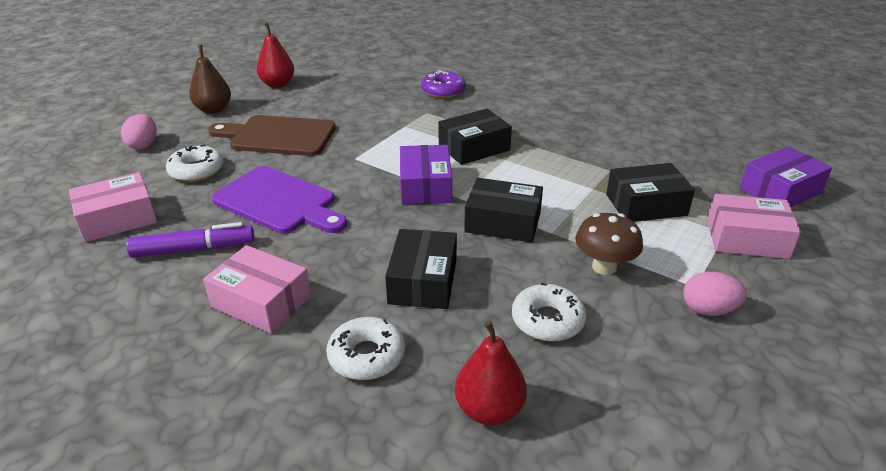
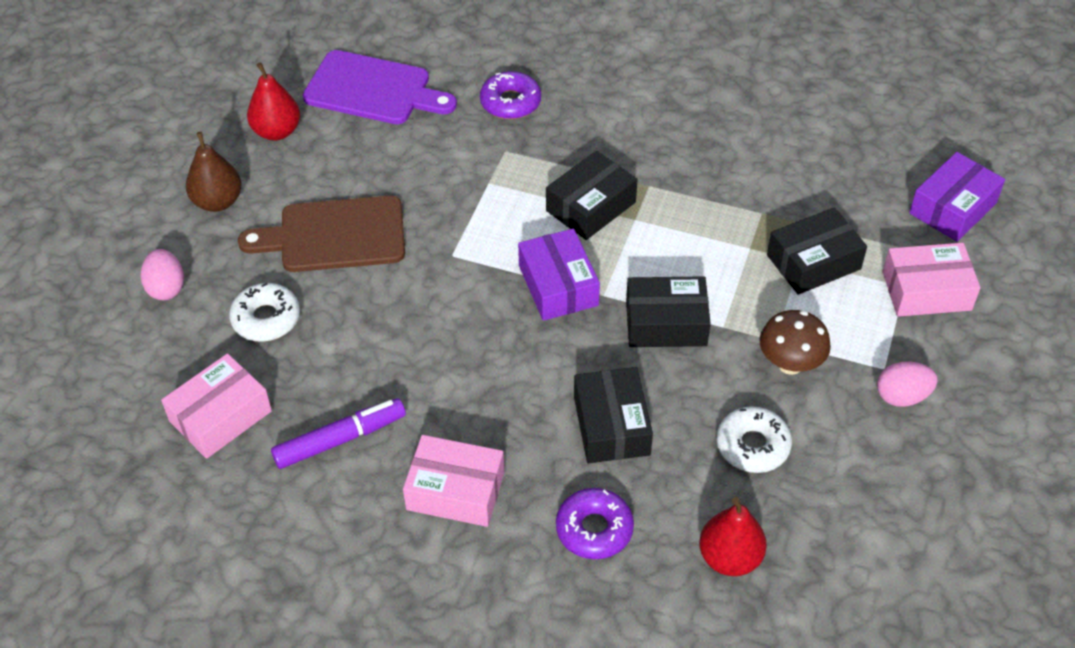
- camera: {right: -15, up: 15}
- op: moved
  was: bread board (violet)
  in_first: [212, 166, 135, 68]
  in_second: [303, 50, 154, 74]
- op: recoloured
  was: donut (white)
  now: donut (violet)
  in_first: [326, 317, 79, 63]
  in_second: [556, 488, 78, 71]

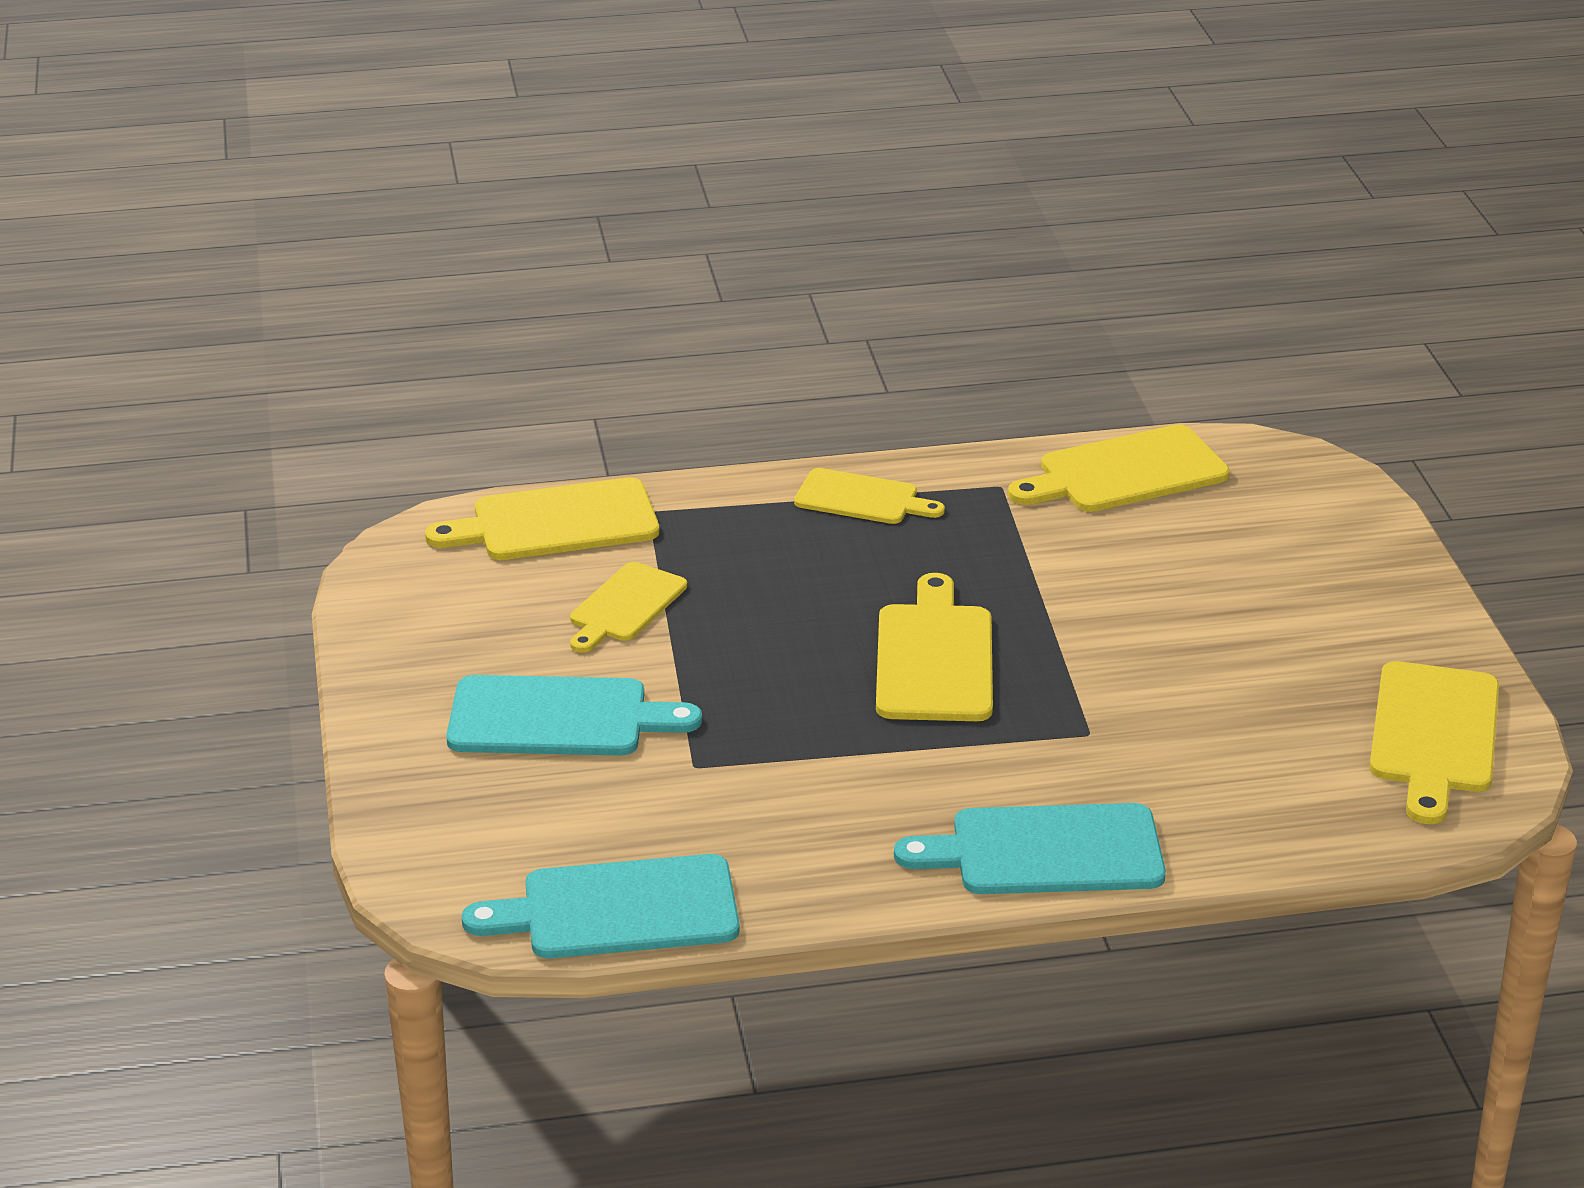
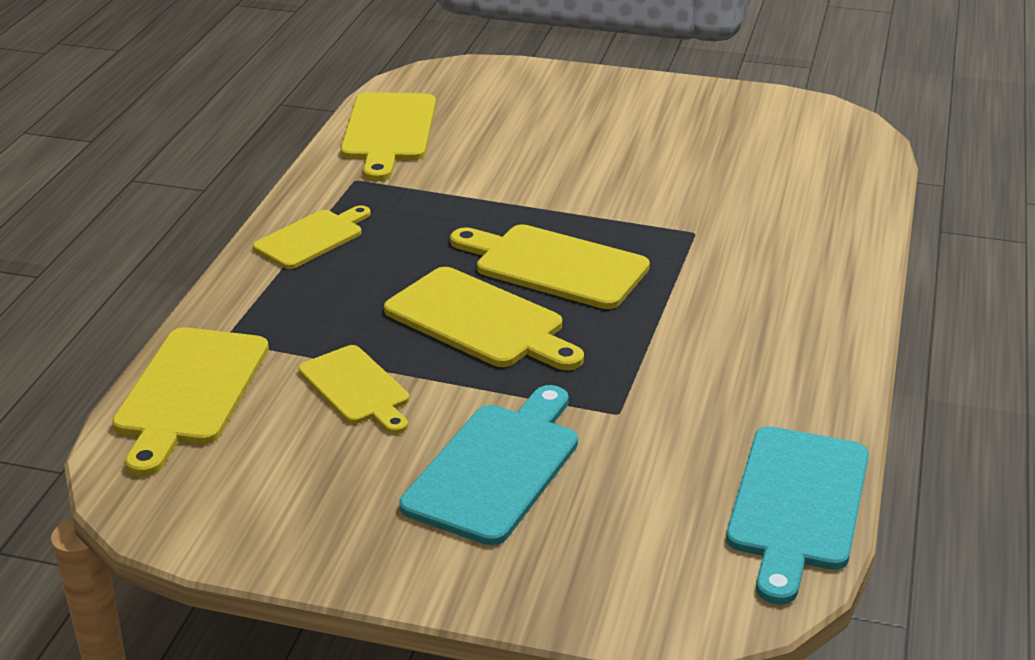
- camera: {right: -65, up: 0}
- op: moved
  was: bread board (bright yellow)
  in_first: [1369, 661, 130, 163]
  in_second: [384, 267, 200, 103]
- op: removed
  was: bread board (teal)
  in_first: [894, 803, 272, 91]

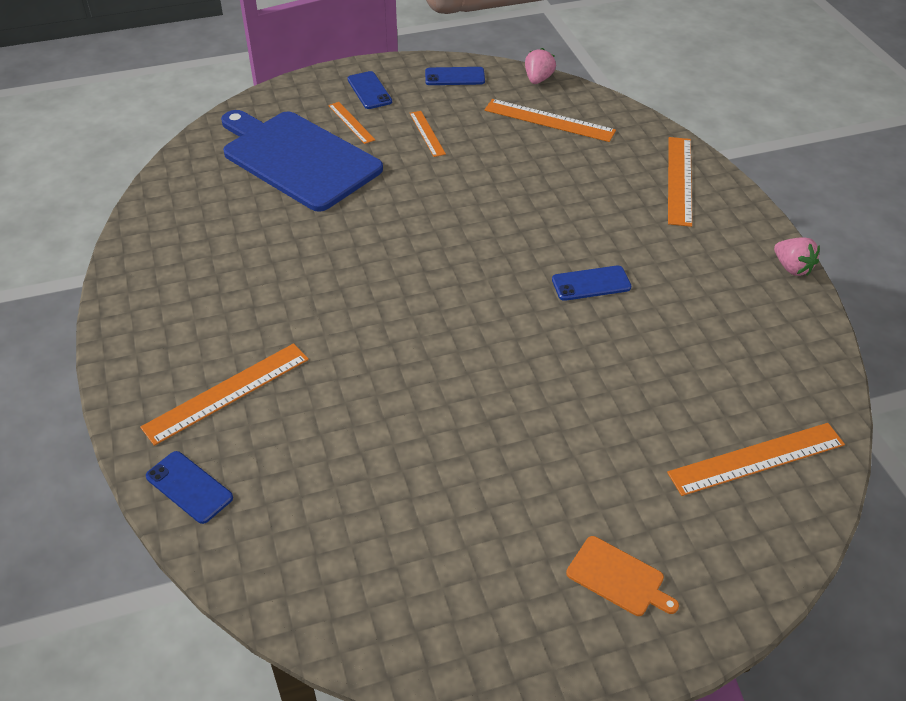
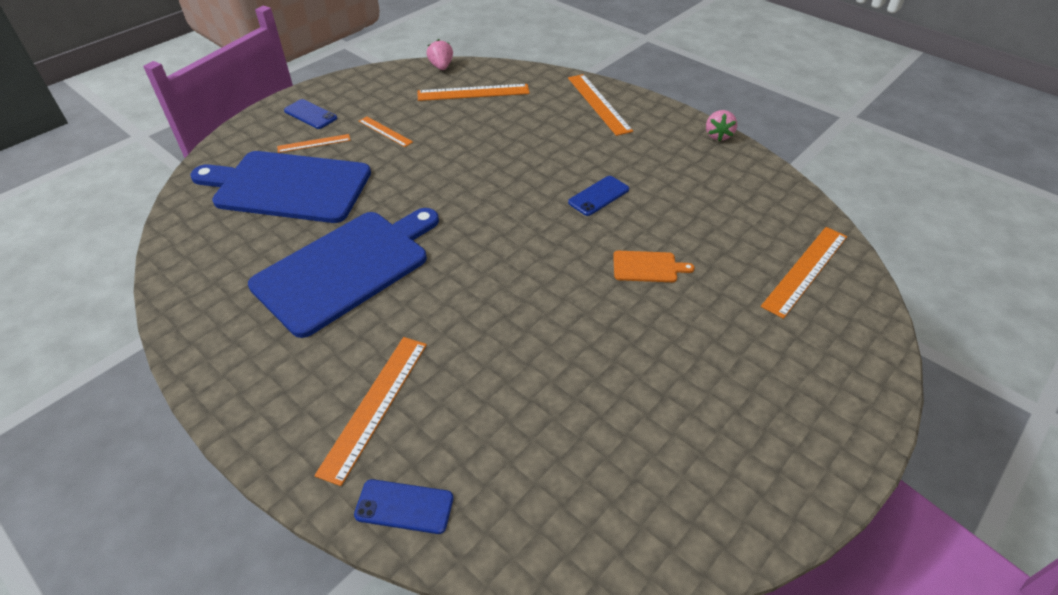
- camera: {right: -30, up: 0}
- op: added
  now: bread board (cobalt)
  in_second: [248, 208, 191, 130]
- op: turned
  was: ruler (orange)
  in_first: [328, 102, 47, 42]
  in_second: [277, 134, 74, 19]
  clockwise: -45
- op: moved
  was: bread board (orange)
  in_first: [566, 536, 113, 80]
  in_second: [613, 251, 82, 31]
- op: turned
  was: berry (pink)
  in_first: [774, 237, 46, 39]
  in_second: [706, 110, 31, 31]
  clockwise: 75
- op: removed
  was: mobile phone (cobalt)
  in_first: [425, 67, 60, 18]

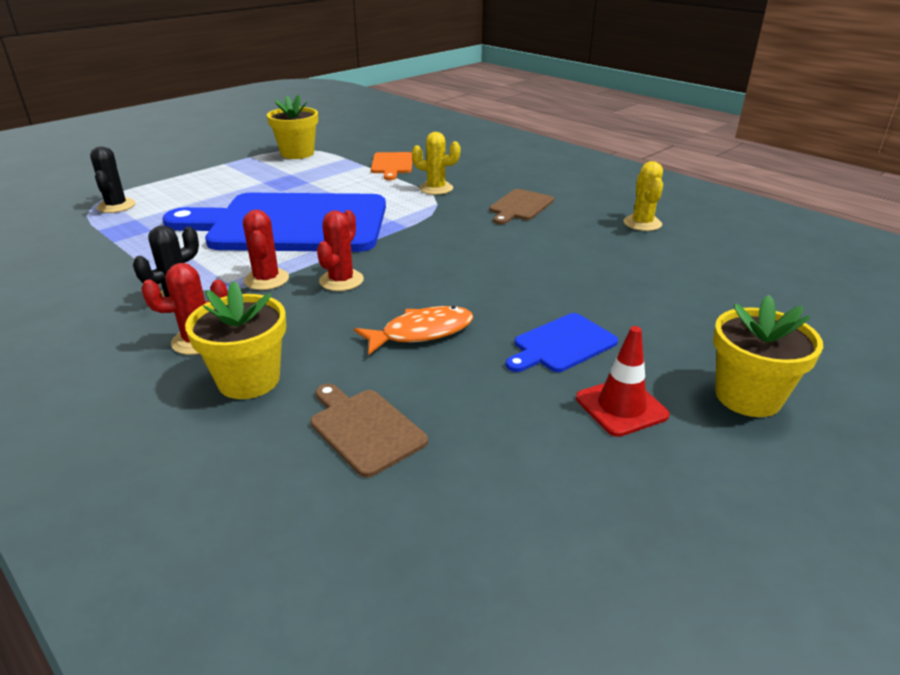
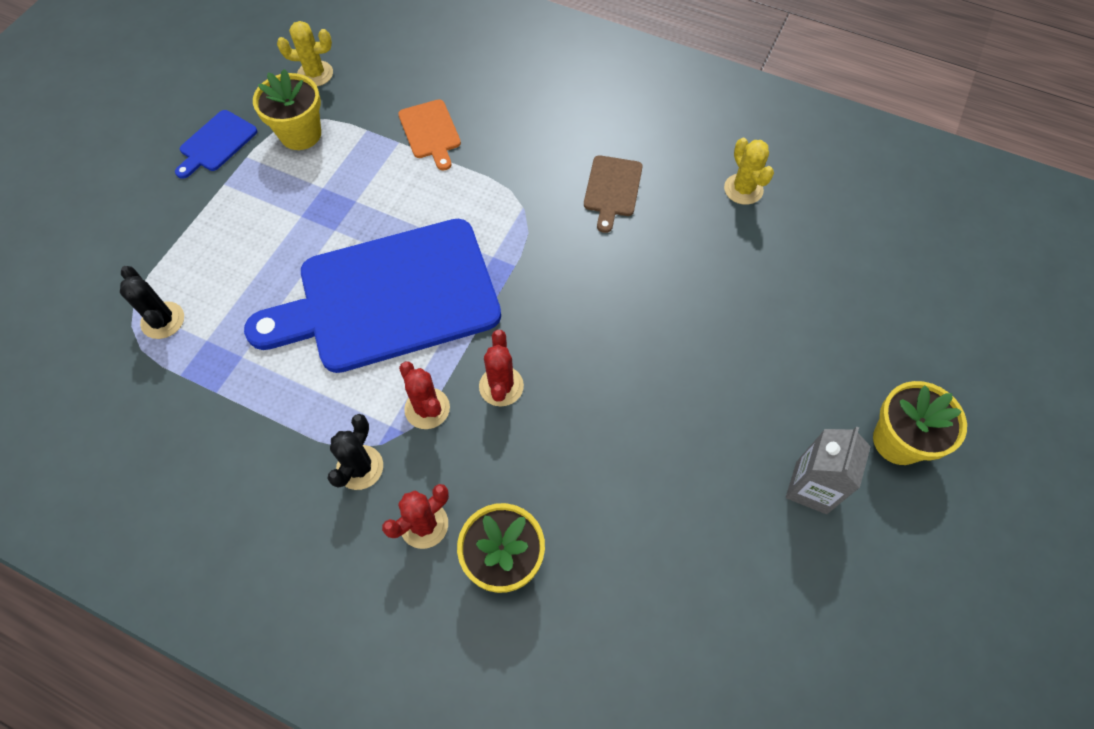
- camera: {right: -20, up: 30}
- op: moved
  was: bread board (cobalt)
  in_first: [506, 313, 112, 59]
  in_second: [175, 110, 82, 69]
- op: moved
  was: saguaro cactus (bright yellow)
  in_first: [412, 132, 48, 63]
  in_second: [277, 21, 56, 66]
- op: replaced
  was: safety cone (crimson)
  now: milk carton (ash-grey)
  in_first: [576, 326, 94, 111]
  in_second: [786, 426, 85, 88]
- op: removed
  was: bread board (brown)
  in_first: [310, 384, 118, 94]
- op: removed
  was: toy fish (orange)
  in_first: [354, 306, 120, 49]

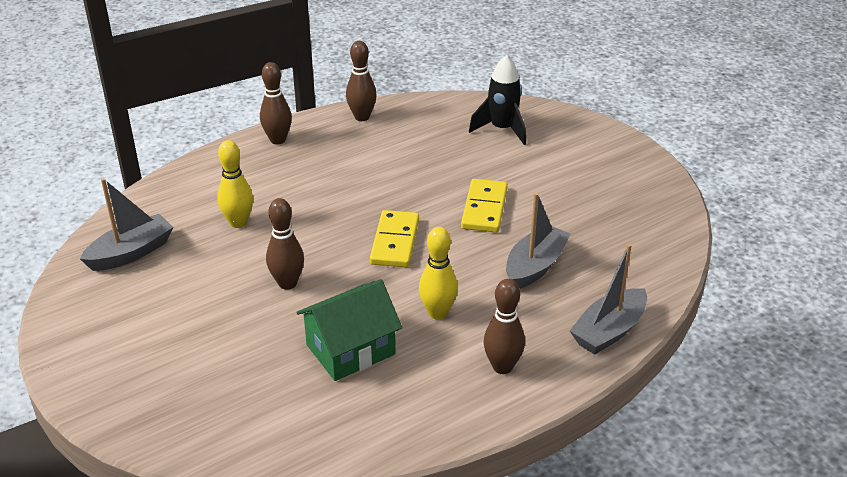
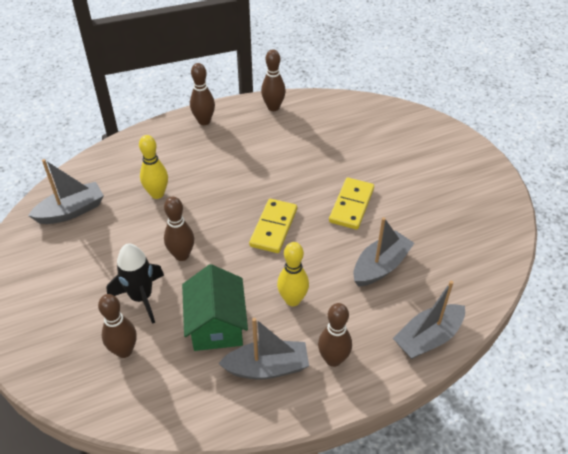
- camera: {right: 10, up: 10}
- op: added
  now: skittle (brown)
  in_second: [98, 294, 39, 64]
- op: moved
  was: toy rocket (ebony)
  in_first: [469, 55, 57, 90]
  in_second: [106, 244, 58, 80]
- op: turned
  was: toy house (green)
  in_first: [296, 279, 106, 102]
  in_second: [182, 264, 66, 87]
  clockwise: -75
- op: added
  now: boat (ash-grey)
  in_second: [218, 318, 91, 61]

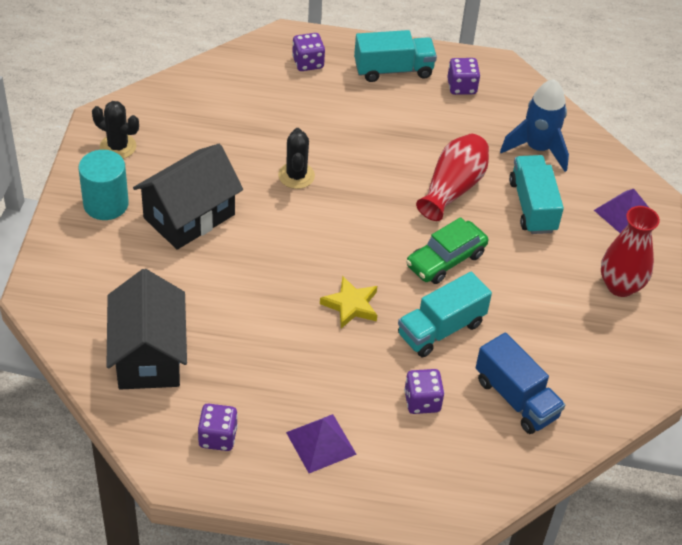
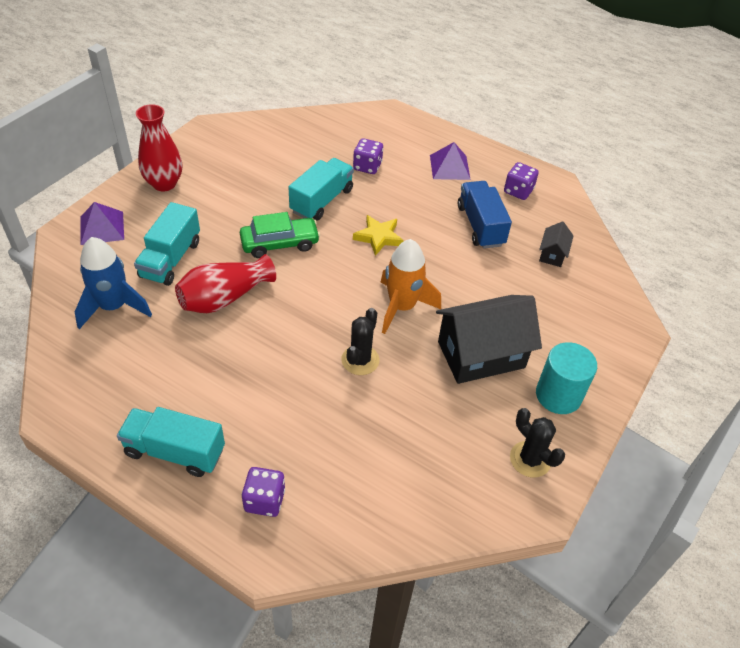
- camera: {right: -155, up: 0}
- op: turned
  was: lorry (teal)
  in_first: [398, 272, 94, 85]
  in_second: [289, 158, 65, 63]
  clockwise: -45
- op: added
  now: toy rocket (orange)
  in_second: [380, 239, 61, 95]
- op: moved
  was: lorry (cobalt)
  in_first: [476, 332, 89, 102]
  in_second: [458, 181, 54, 68]
- op: resized
  was: toy house (ebony)
  in_first: [106, 269, 81, 121]
  in_second: [539, 221, 35, 46]
  ratio: 0.46
- op: removed
  was: die (violet)
  in_first: [447, 58, 33, 37]

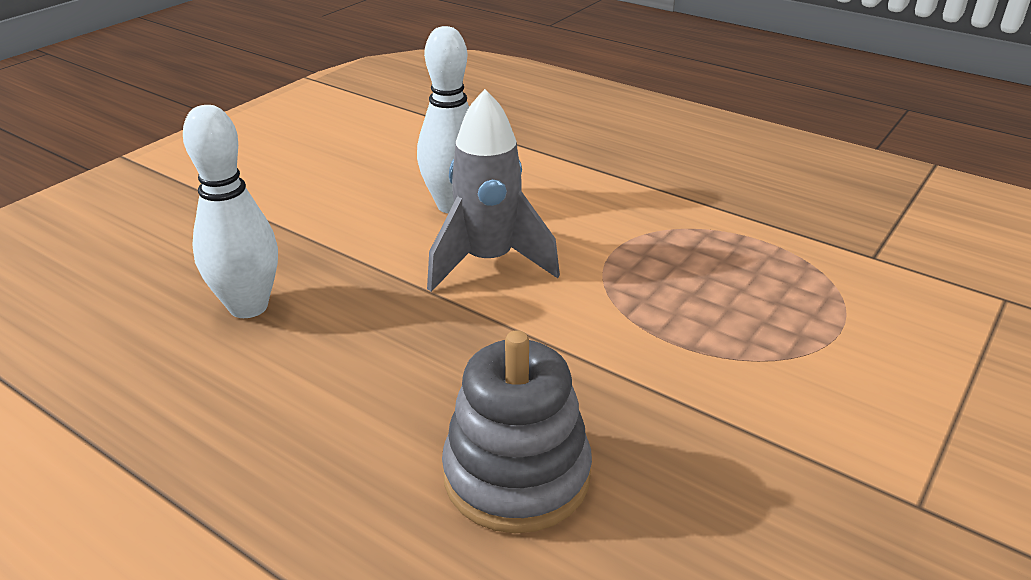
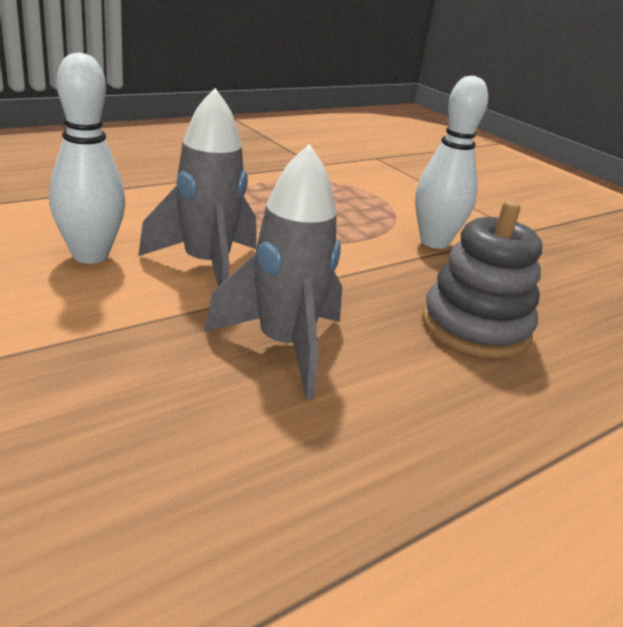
- camera: {right: -75, up: -5}
- op: added
  now: toy rocket (ash-grey)
  in_second: [204, 144, 138, 256]
- op: moved
  was: skittle (white)
  in_first: [183, 105, 95, 213]
  in_second: [415, 76, 73, 173]

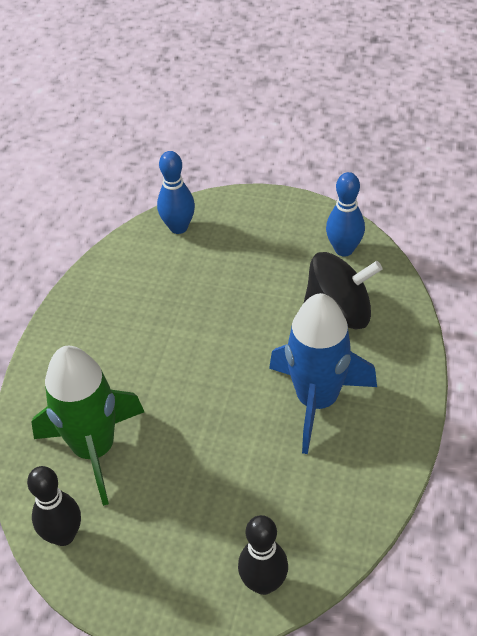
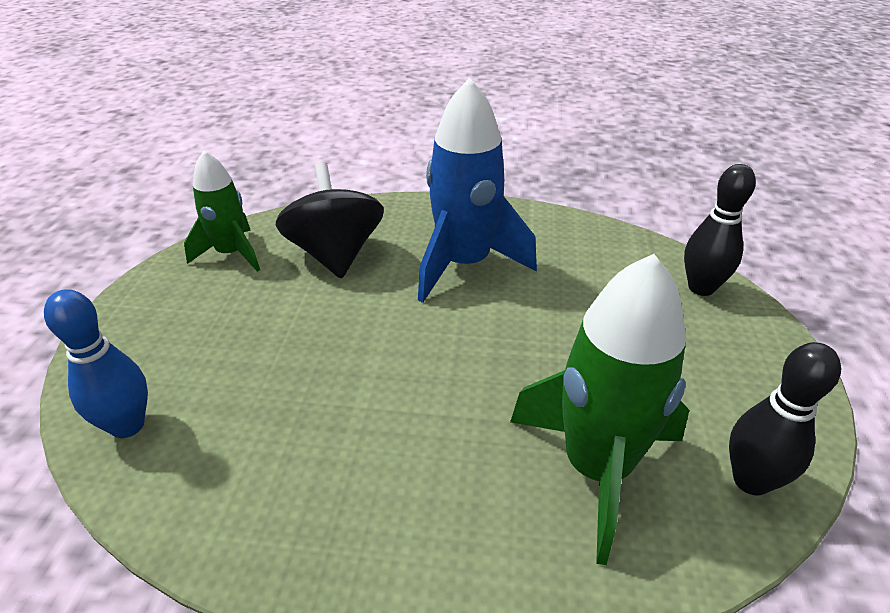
- camera: {right: -100, up: -10}
- op: replaced
  was: skittle (cobalt)
  now: toy rocket (green)
  in_first: [326, 172, 39, 84]
  in_second: [184, 151, 76, 121]

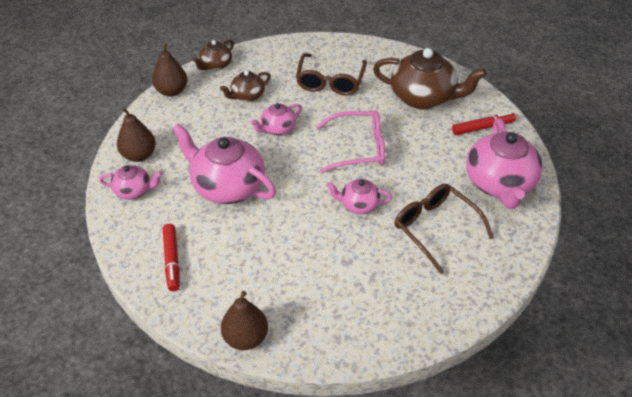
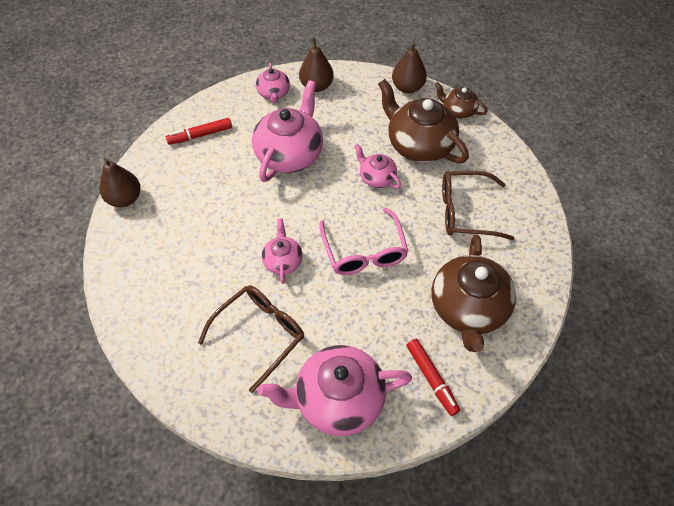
- camera: {right: 80, up: 10}
- op: resized
  was: china teapot (brown)
  in_first: [220, 71, 51, 31]
  in_second: [378, 79, 91, 84]
  ratio: 1.92

